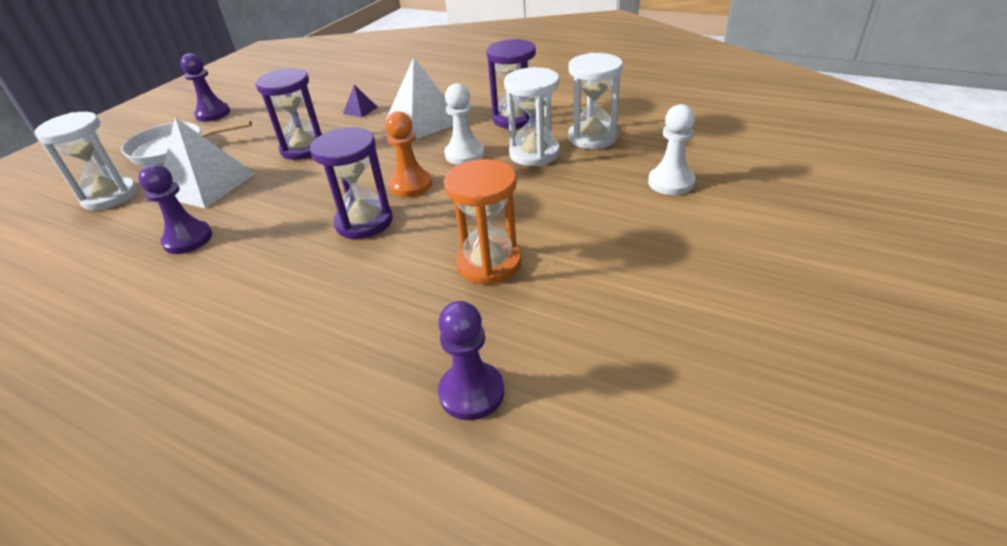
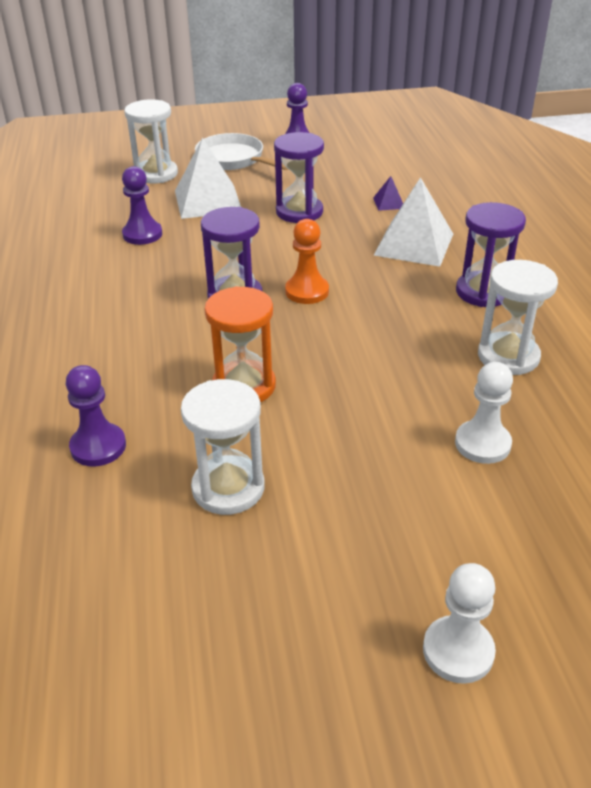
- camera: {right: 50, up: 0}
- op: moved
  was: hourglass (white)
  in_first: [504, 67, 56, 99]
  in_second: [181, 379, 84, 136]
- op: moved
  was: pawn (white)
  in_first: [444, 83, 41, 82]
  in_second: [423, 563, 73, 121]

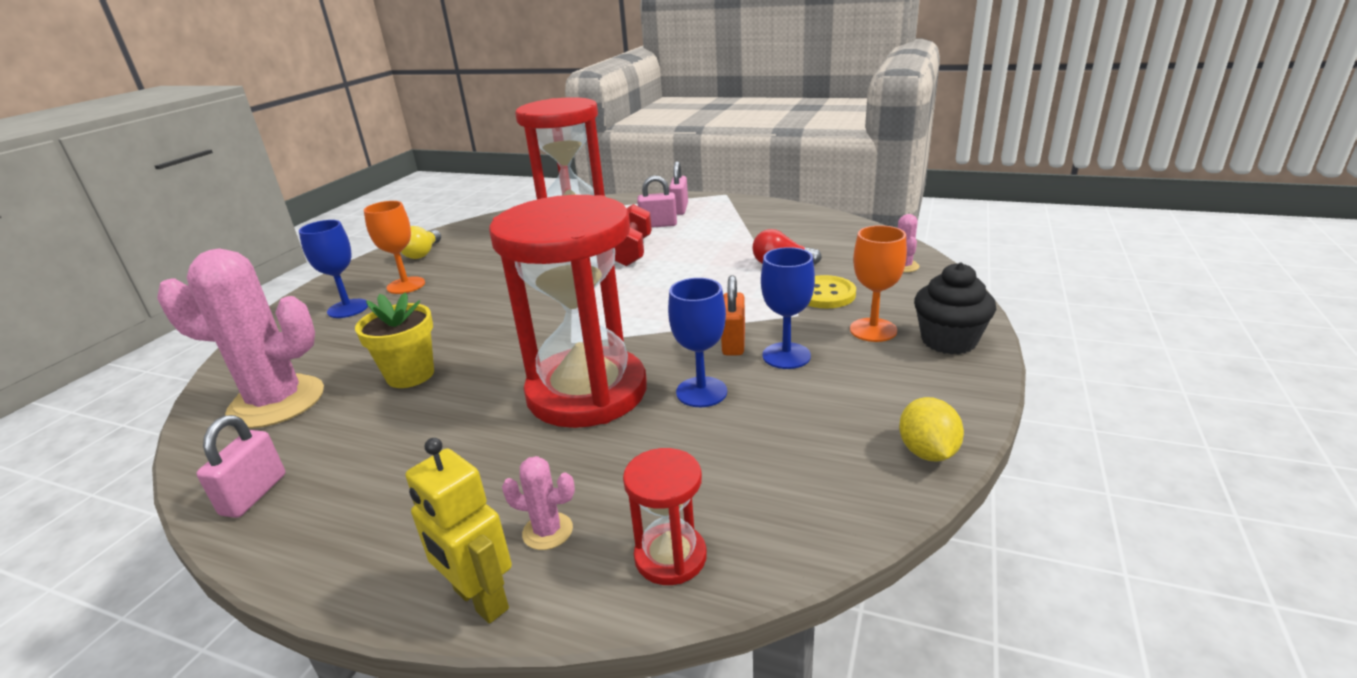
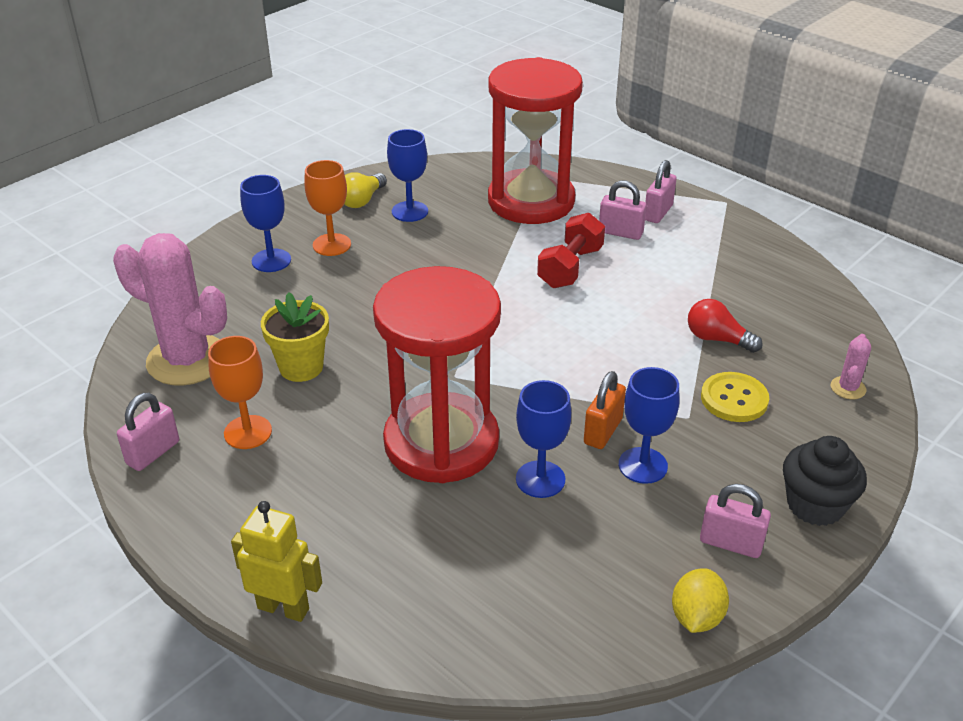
- camera: {right: 20, up: 10}
- op: moved
  was: wine glass (orange)
  in_first: [850, 225, 57, 117]
  in_second: [208, 336, 64, 113]
- op: turned
  was: robot (bright yellow)
  in_first: [406, 438, 106, 186]
  in_second: [231, 501, 91, 121]
  clockwise: 135
- op: added
  now: wine glass (cobalt)
  in_second: [387, 129, 41, 93]
- op: added
  now: small lock (pink)
  in_second: [700, 484, 71, 74]
- op: removed
  was: saguaro cactus (pink)
  in_first: [502, 456, 73, 94]
- op: removed
  was: hourglass (crimson)
  in_first: [623, 448, 84, 137]

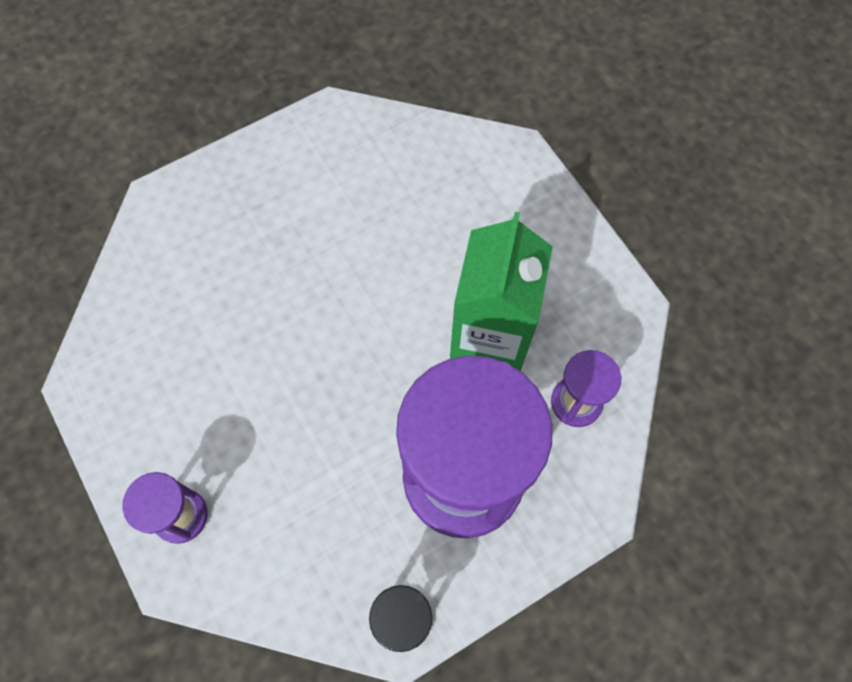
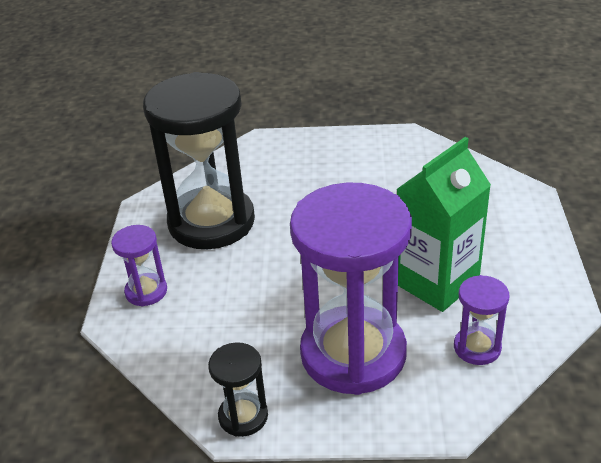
- camera: {right: 35, up: -30}
- op: added
  now: hourglass (ebony)
  in_second: [143, 72, 112, 177]

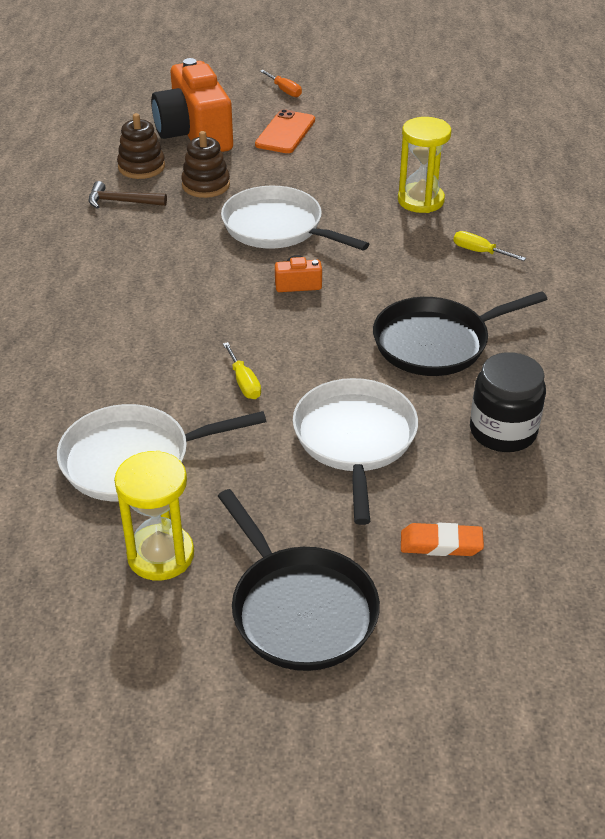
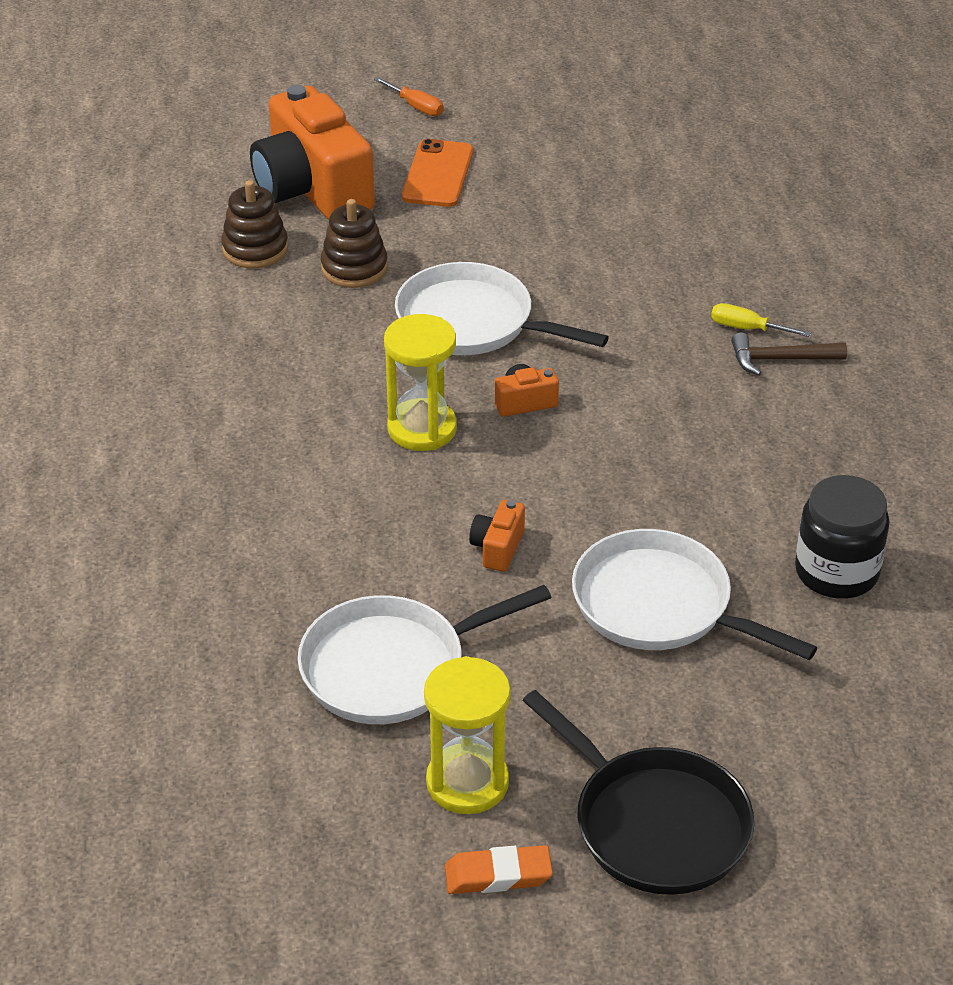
- camera: {right: -10, up: 0}
- op: moved
  was: hourglass (bright yellow)
  in_first: [398, 117, 53, 96]
  in_second: [384, 314, 73, 137]
- op: moved
  was: gum eraser (orange)
  in_first: [401, 523, 83, 33]
  in_second: [445, 845, 108, 49]
- op: replaced
  was: flat screwdriver (bright yellow)
  now: camera (orange)
  in_first: [223, 342, 38, 57]
  in_second: [469, 500, 56, 72]
- op: turned
  was: pan (white)
  in_first: [293, 378, 125, 147]
  in_second: [572, 529, 245, 131]
  clockwise: -45
- op: moved
  was: hammer (brown)
  in_first: [88, 181, 79, 28]
  in_second: [731, 332, 116, 44]
- op: removed
  was: pan (ebony)
  in_first: [373, 291, 174, 85]

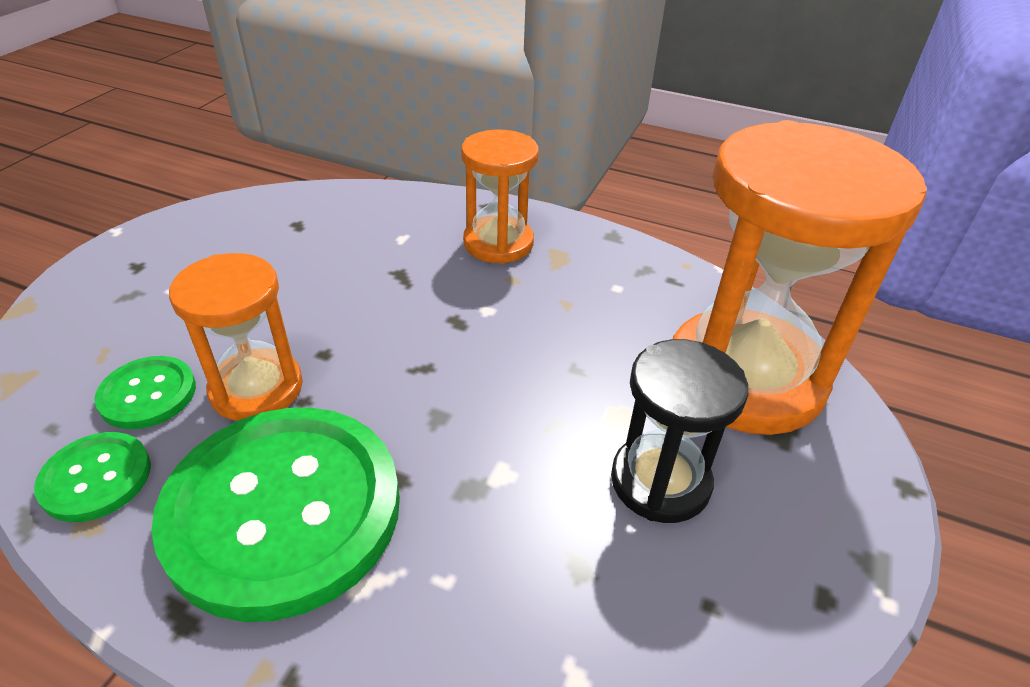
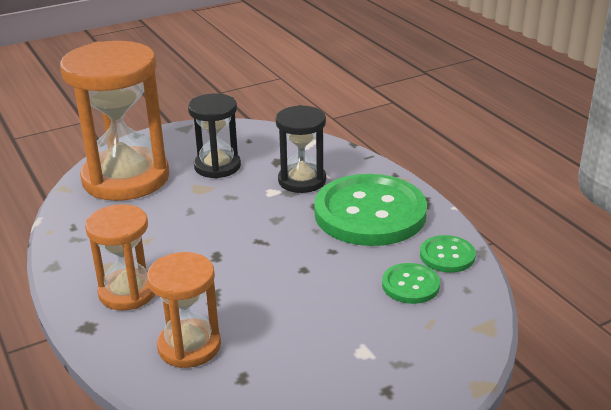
- camera: {right: -140, up: -10}
- op: moved
  was: hourglass (orange)
  in_first: [169, 253, 134, 168]
  in_second: [147, 252, 74, 116]
- op: added
  now: hourglass (ebony)
  in_second: [276, 105, 50, 88]

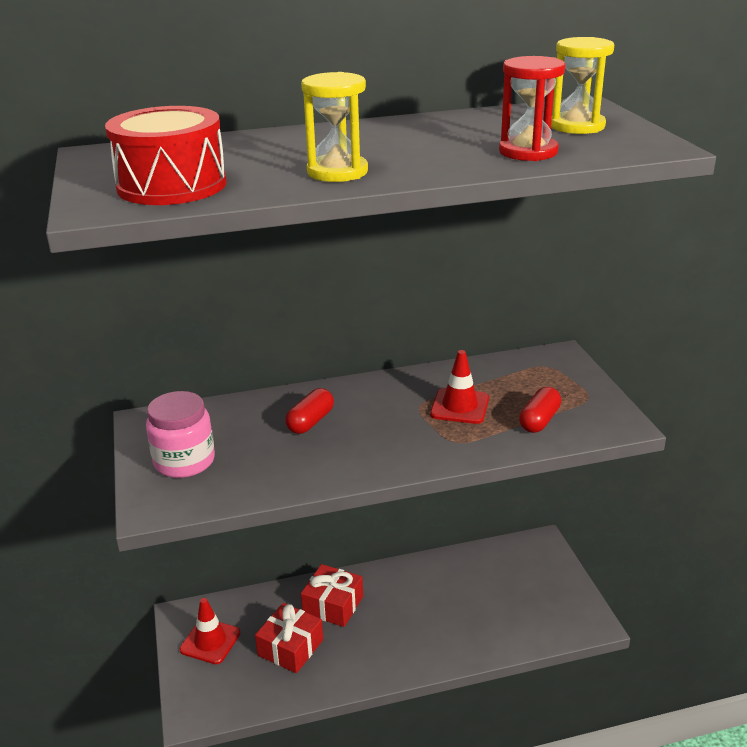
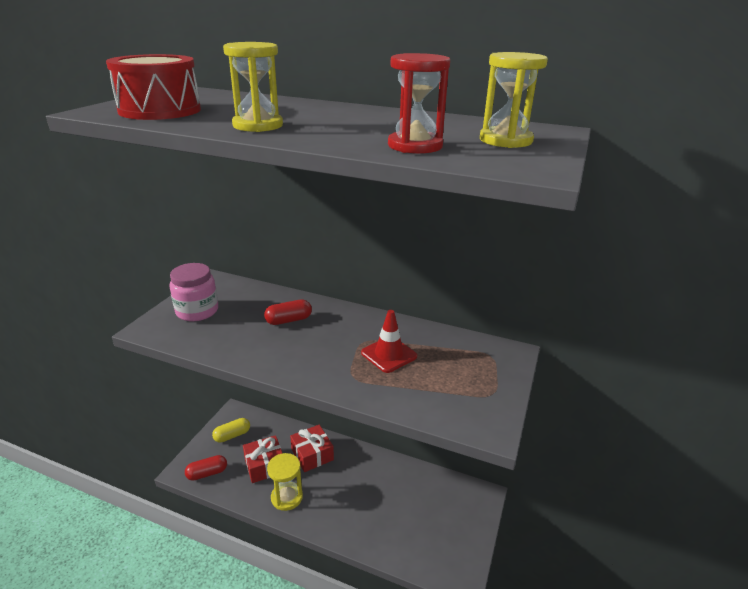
- camera: {right: 35, up: 0}
- op: moved
  was: capsule (crimson)
  in_first: [519, 387, 42, 46]
  in_second: [185, 455, 42, 26]
- op: replaced
  was: safety cone (crimson)
  now: capsule (bright yellow)
  in_first: [180, 598, 61, 66]
  in_second: [212, 418, 38, 25]
- op: added
  now: hourglass (bright yellow)
  in_second: [267, 453, 36, 58]

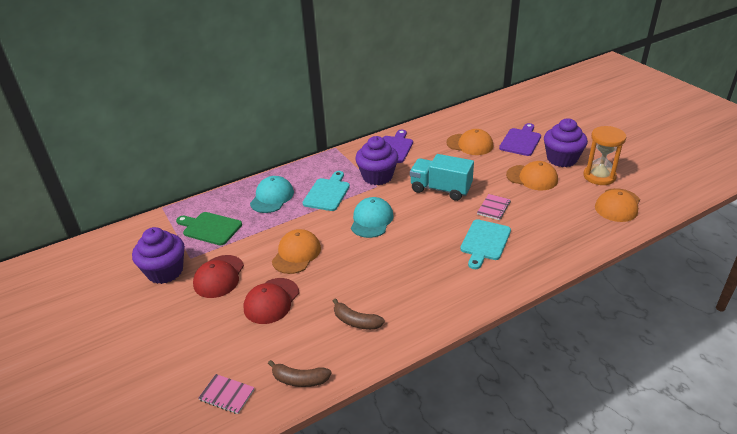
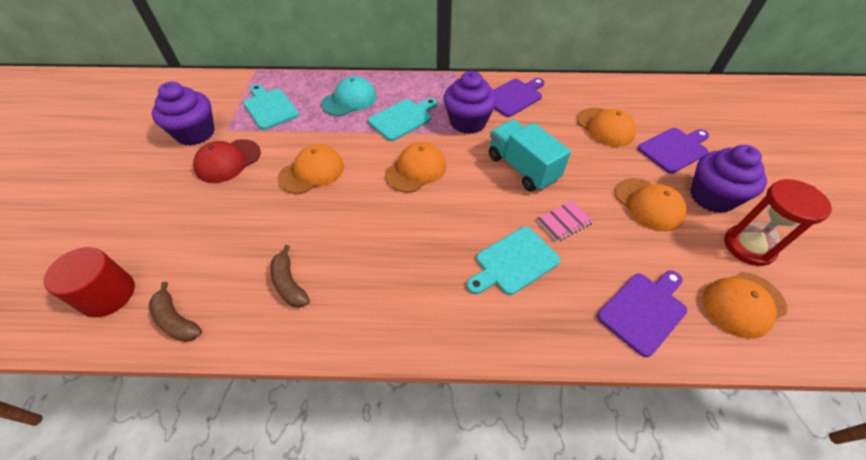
- camera: {right: 30, up: 15}
- op: replaced
  was: exercise book (pink)
  now: cylinder shape (crimson)
  in_first: [198, 374, 57, 40]
  in_second: [43, 247, 92, 70]
- op: recoloured
  was: bread board (green)
  now: bread board (teal)
  in_first: [176, 212, 66, 34]
  in_second: [244, 84, 55, 46]
- op: recoloured
  was: peaked cap (teal)
  now: peaked cap (orange)
  in_first: [351, 197, 43, 41]
  in_second: [385, 142, 62, 51]
- op: added
  now: bread board (violet)
  in_second: [597, 270, 90, 87]
- op: recoloured
  was: hourglass (orange)
  now: hourglass (crimson)
  in_first: [584, 126, 42, 59]
  in_second: [724, 179, 108, 87]
- op: removed
  was: peaked cap (crimson)
  in_first: [244, 278, 55, 46]

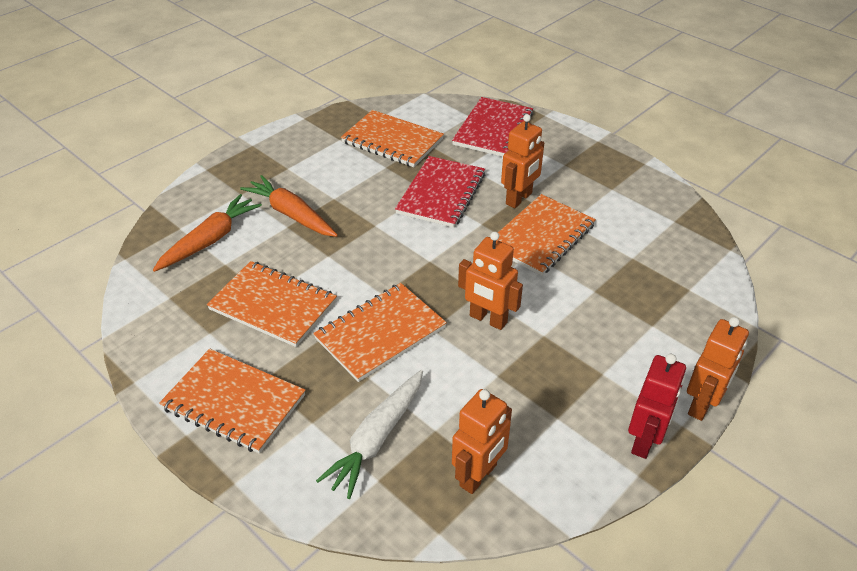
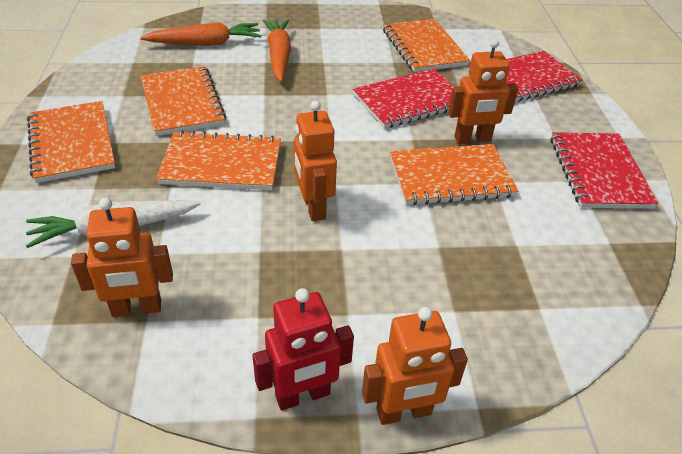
- camera: {right: 40, up: 0}
- op: added
  now: exercise book (crimson)
  in_second: [550, 132, 108, 77]

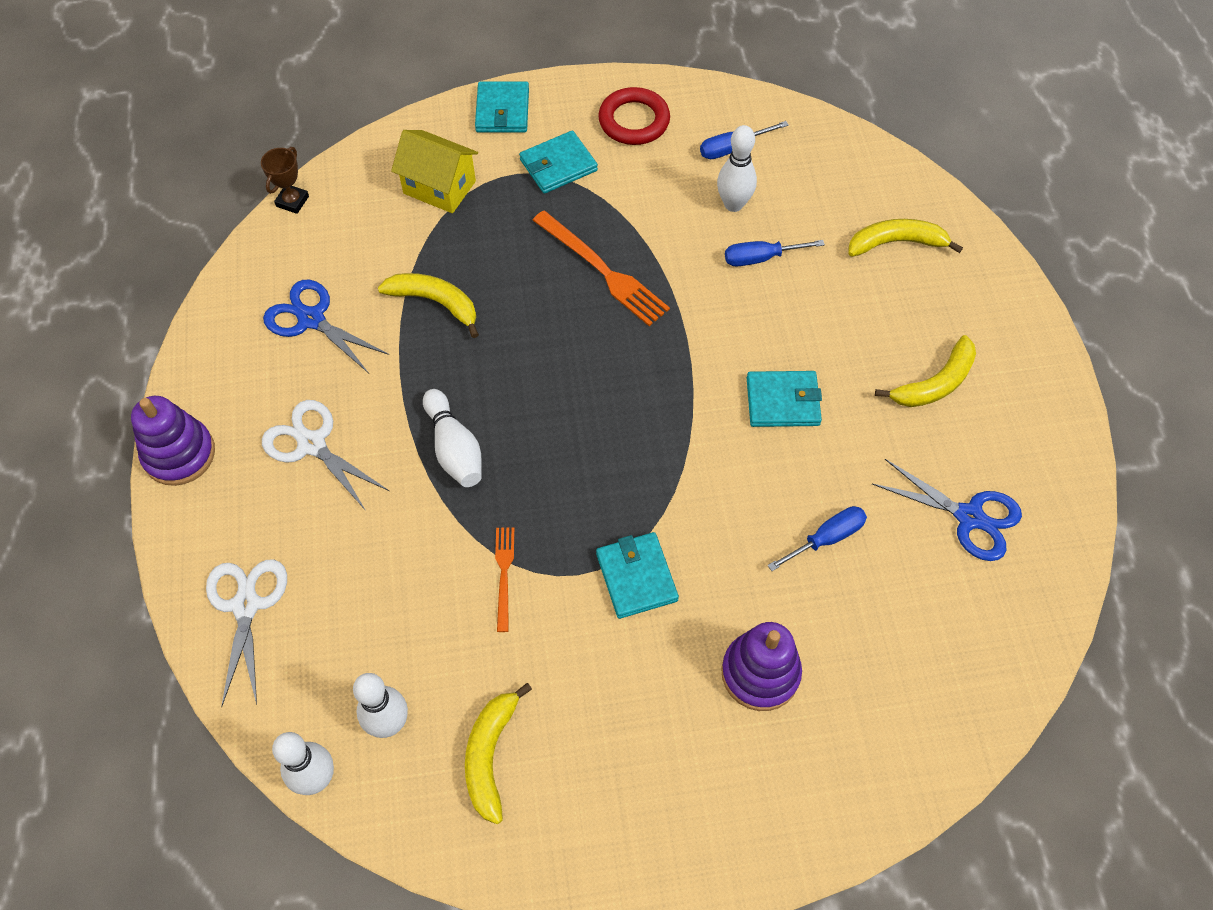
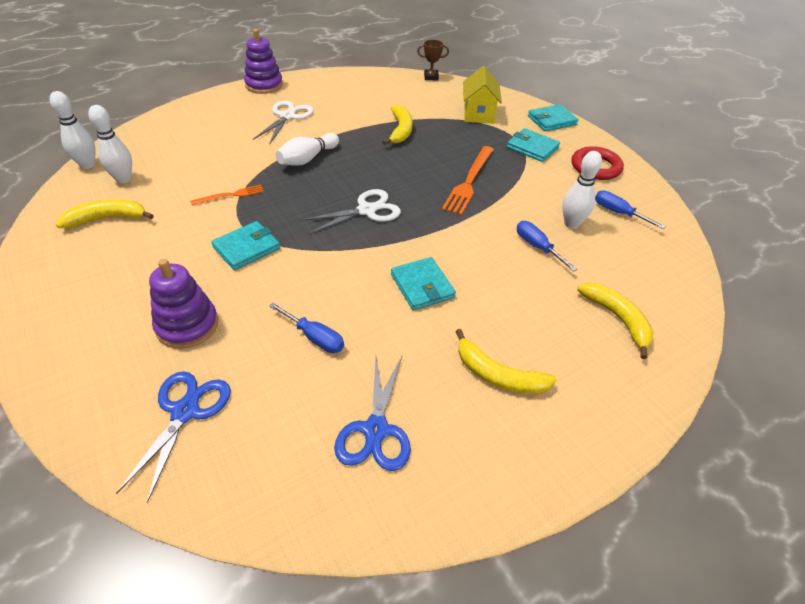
- camera: {right: 65, up: -15}
- op: moved
  was: pair of scissors (cobalt)
  in_first: [263, 280, 126, 93]
  in_second: [116, 371, 115, 132]
- op: moved
  was: pair of scissors (white)
  in_first: [206, 559, 81, 148]
  in_second: [301, 189, 100, 45]

